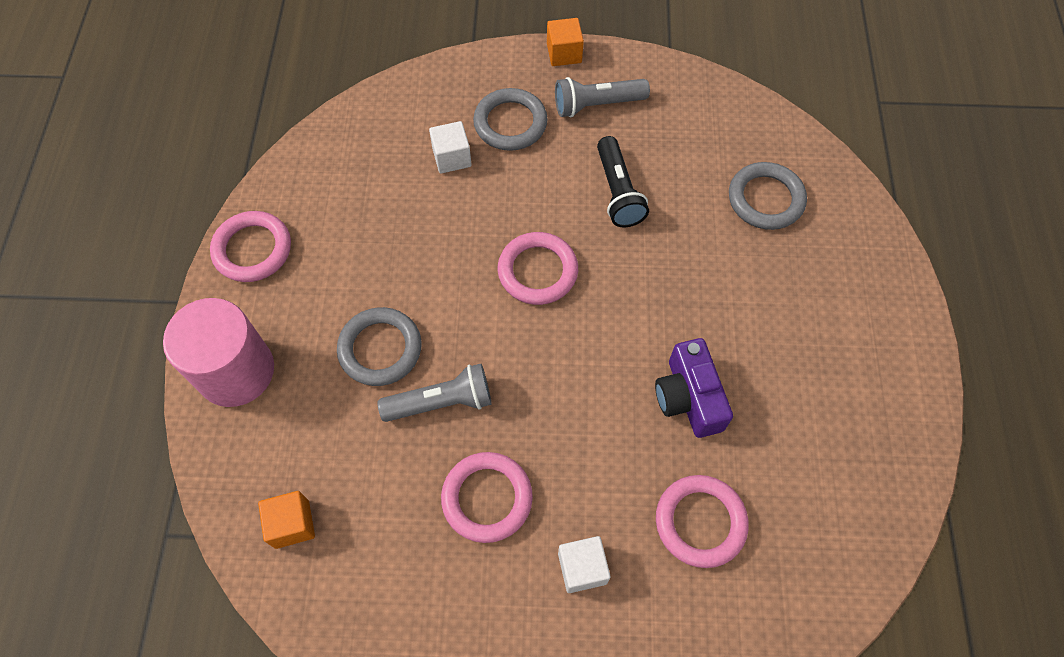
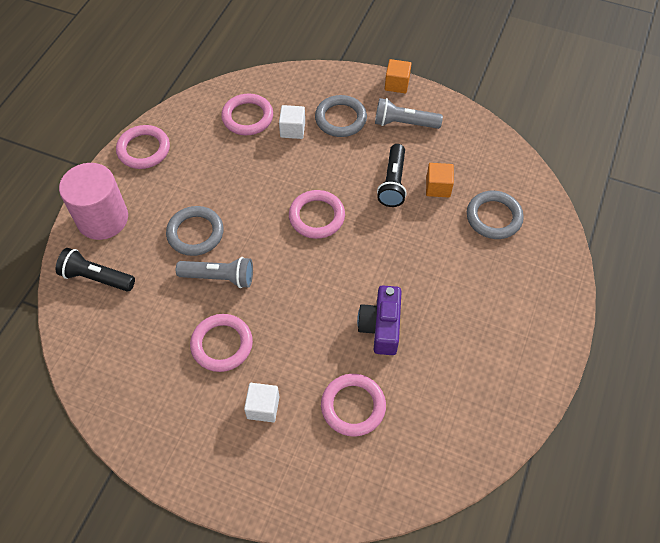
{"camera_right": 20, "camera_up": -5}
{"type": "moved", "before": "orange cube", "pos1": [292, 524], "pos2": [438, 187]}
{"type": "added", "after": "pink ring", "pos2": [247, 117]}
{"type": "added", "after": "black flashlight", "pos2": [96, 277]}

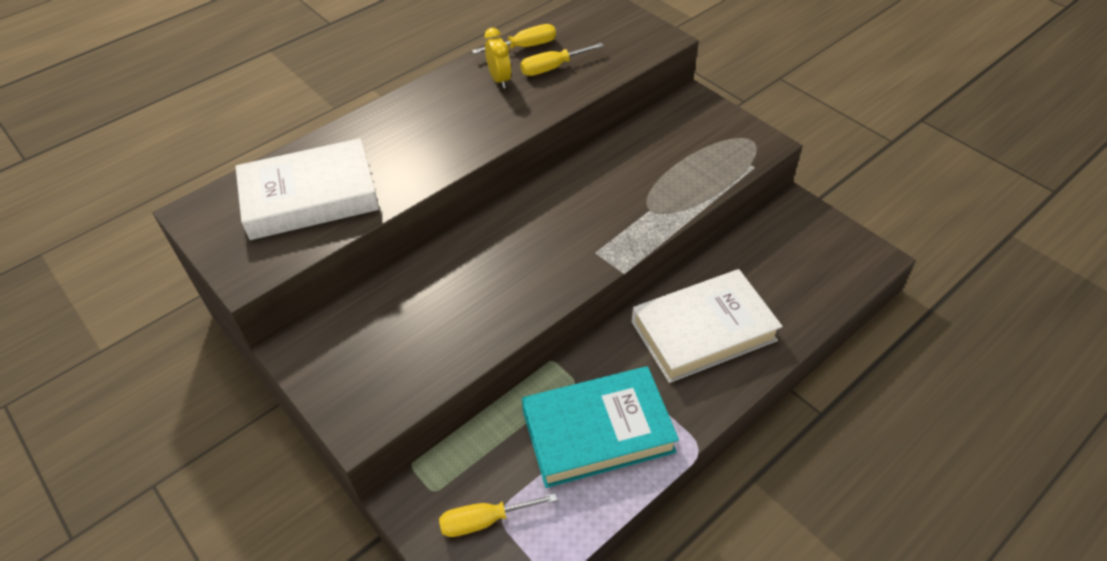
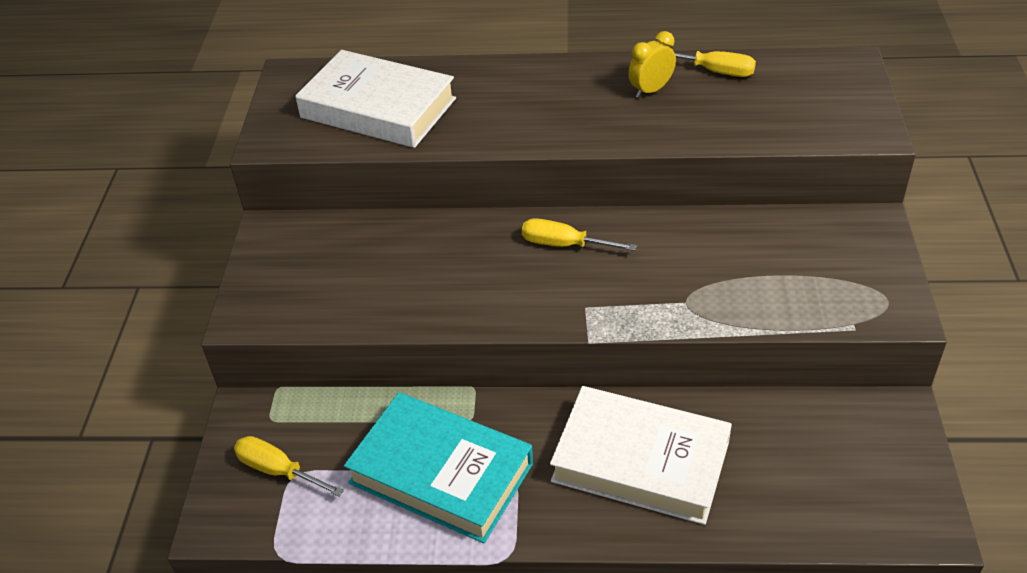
{"camera_right": 45, "camera_up": -5}
{"type": "turned", "before": "yellow clock", "pos1": [499, 79], "pos2": [650, 90], "turn": -150}
{"type": "moved", "before": "yellow screwdriver", "pos1": [552, 68], "pos2": [564, 245]}

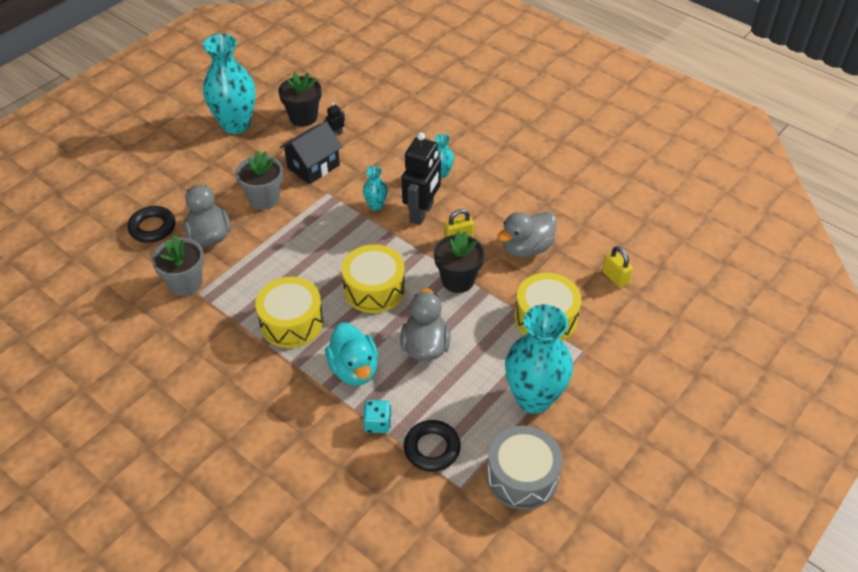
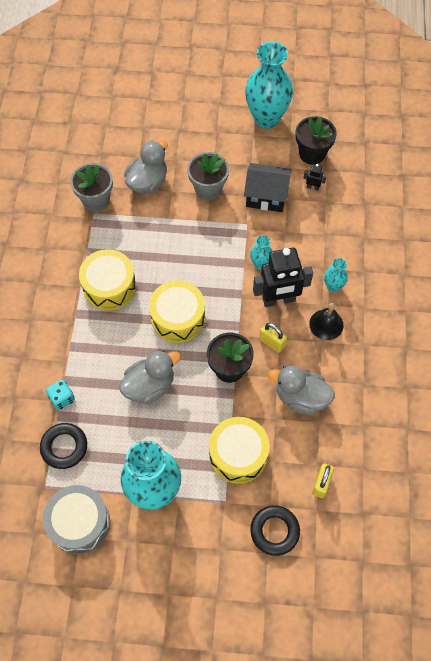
{"camera_right": 55, "camera_up": 15}
{"type": "moved", "before": "black ring", "pos1": [152, 227], "pos2": [274, 531]}
{"type": "removed", "before": "turquoise duck", "pos1": [354, 369]}
{"type": "added", "after": "black bell", "pos2": [326, 324]}

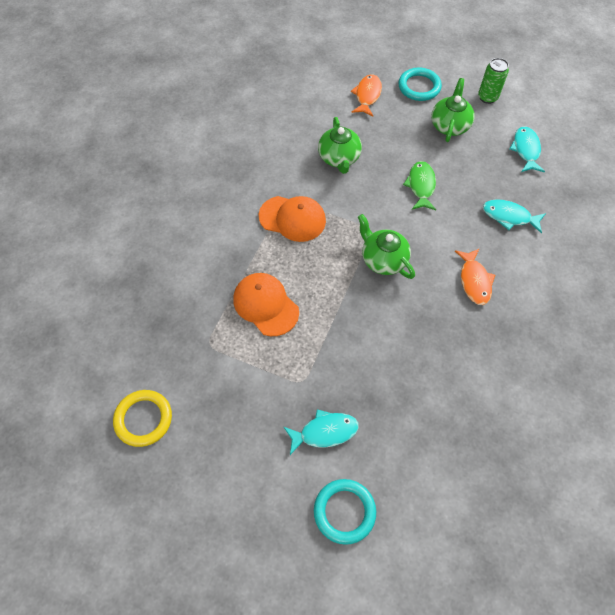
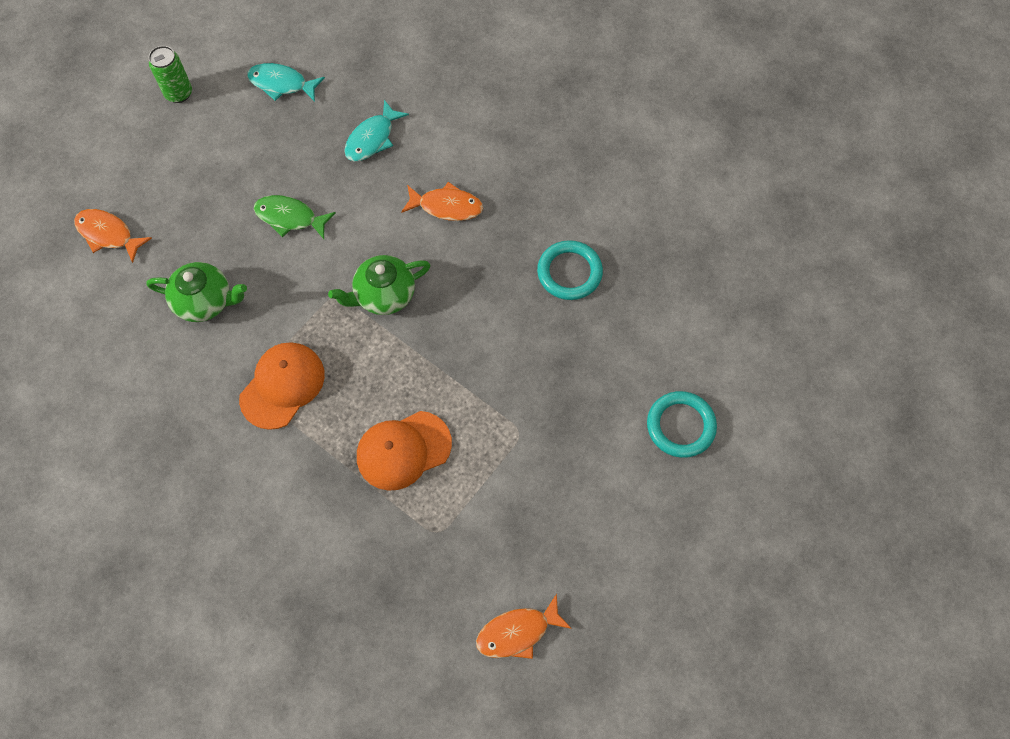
{"camera_right": -75, "camera_up": 5}
{"type": "moved", "before": "turquoise ring", "pos1": [419, 87], "pos2": [569, 272]}
{"type": "removed", "before": "green teapot", "pos1": [450, 125]}
{"type": "replaced", "before": "yellow ring", "after": "orange fish", "pos1": [143, 419], "pos2": [517, 632]}
{"type": "removed", "before": "turquoise fish", "pos1": [325, 432]}

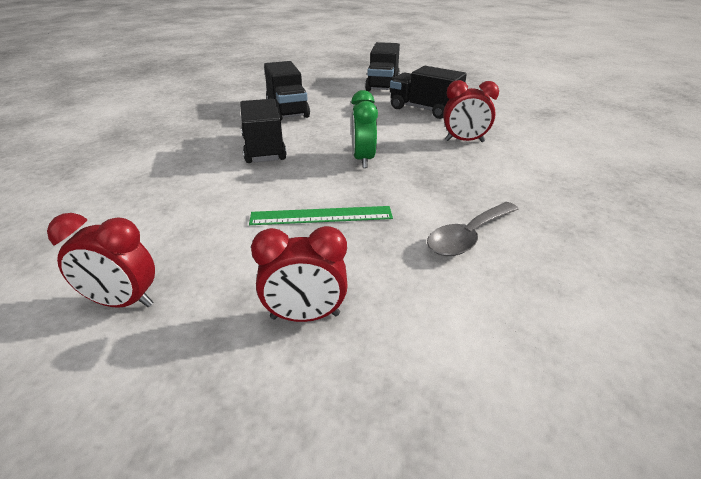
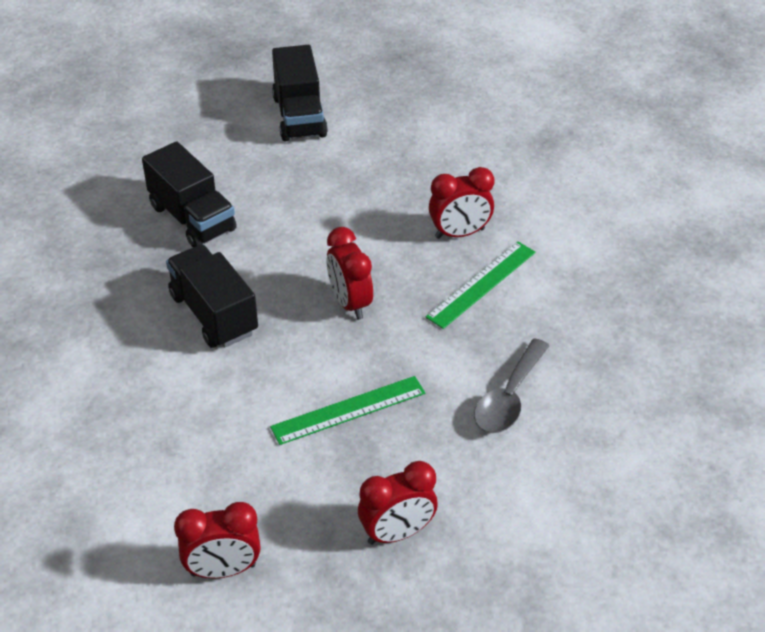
{"camera_right": -20, "camera_up": 10}
{"type": "removed", "before": "black truck", "pos1": [424, 109]}
{"type": "recoloured", "before": "green clock", "after": "red clock", "pos1": [363, 159], "pos2": [350, 303]}
{"type": "added", "after": "green ruler", "pos2": [481, 284]}

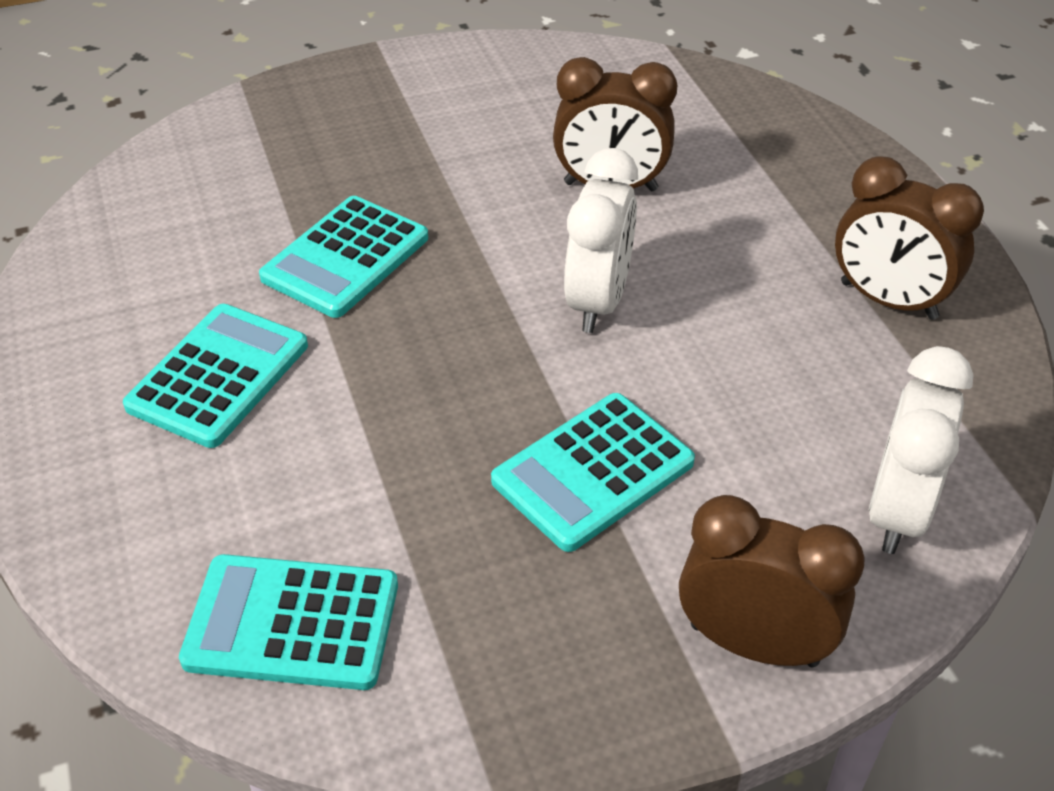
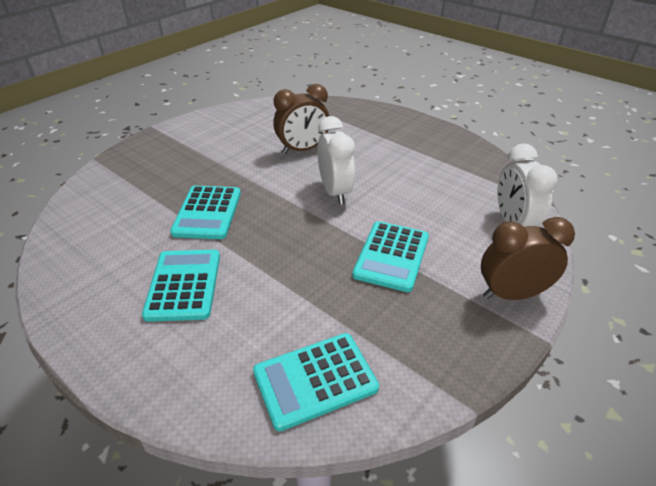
{"camera_right": -30, "camera_up": -5}
{"type": "removed", "before": "brown clock", "pos1": [888, 301]}

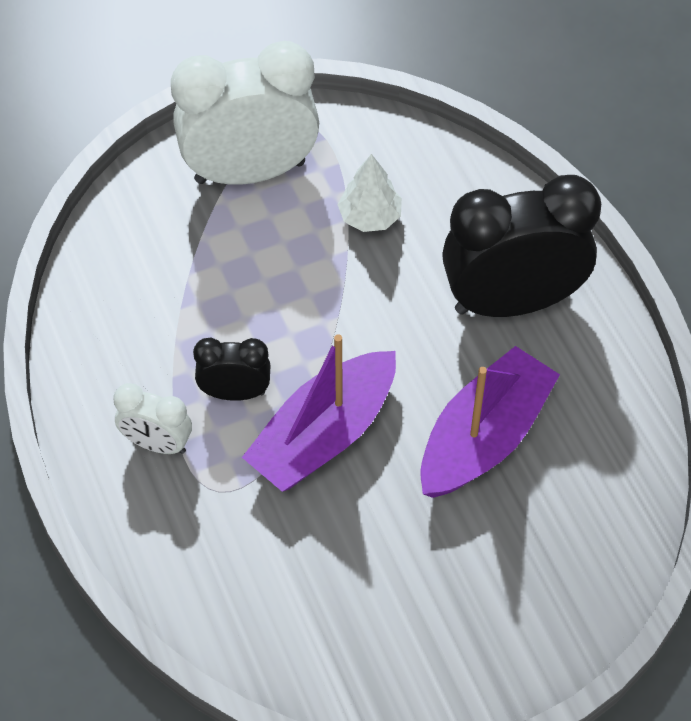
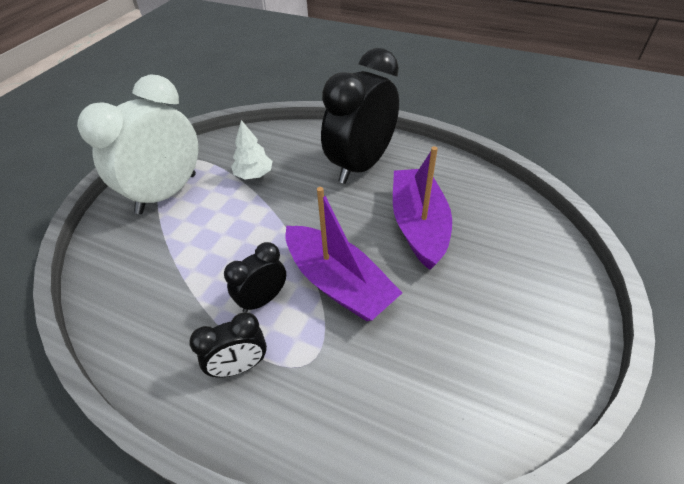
{"camera_right": -40, "camera_up": -10}
{"type": "turned", "before": "purple boat", "pos1": [324, 435], "pos2": [338, 283], "turn": -45}
{"type": "recoloured", "before": "white clock", "after": "black clock", "pos1": [157, 444], "pos2": [239, 366]}

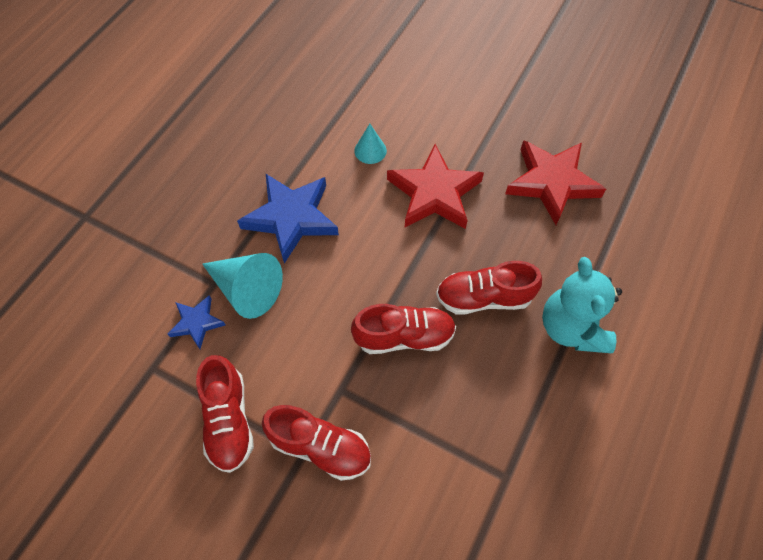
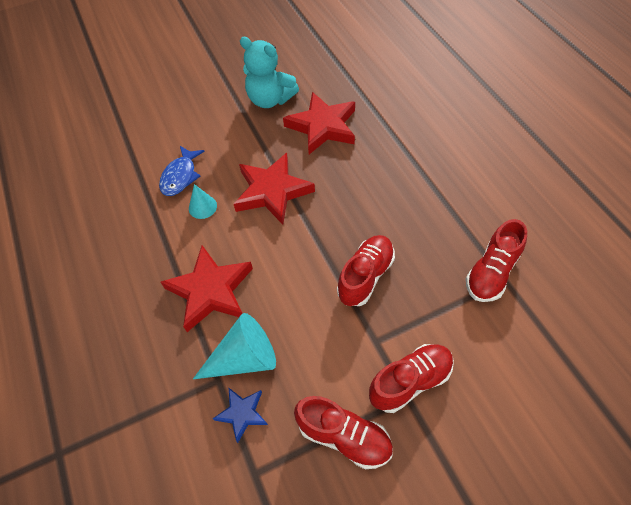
{"camera_right": -50, "camera_up": -5}
{"type": "recoloured", "before": "blue star", "after": "red star", "pos1": [291, 218], "pos2": [210, 291]}
{"type": "moved", "before": "turquoise teddy bear", "pos1": [571, 328], "pos2": [270, 99]}
{"type": "moved", "before": "red shoe", "pos1": [483, 298], "pos2": [491, 272]}
{"type": "added", "after": "blue fish", "pos2": [180, 176]}

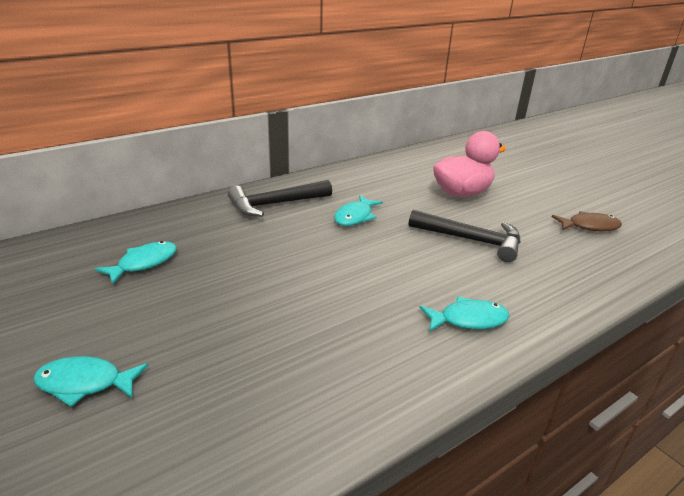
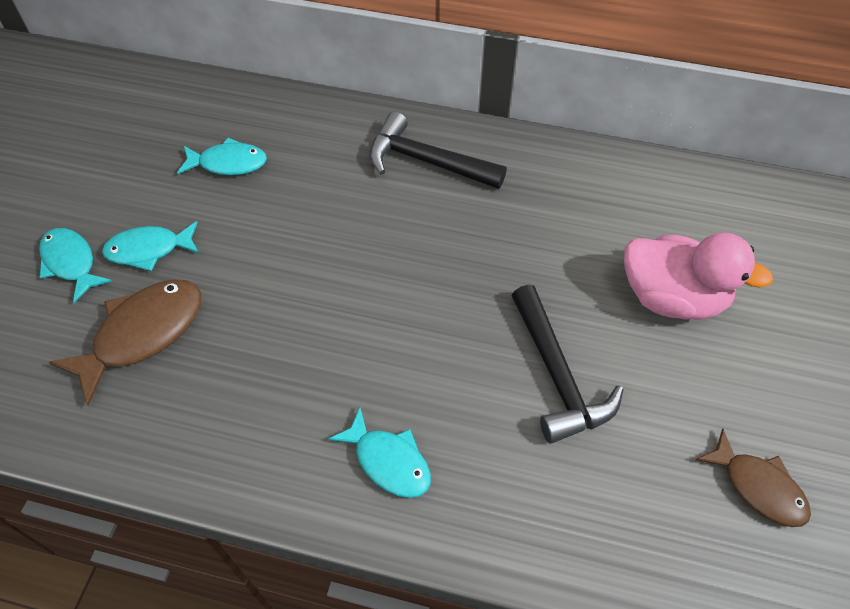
{"camera_right": 50, "camera_up": 25}
{"type": "moved", "before": "turquoise fish", "pos1": [355, 216], "pos2": [149, 250]}
{"type": "added", "after": "brown fish", "pos2": [142, 334]}

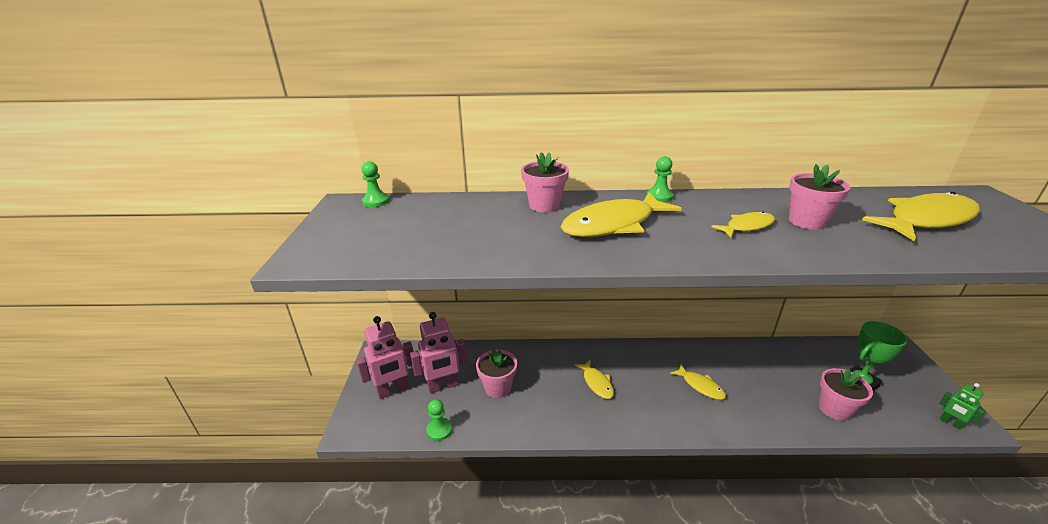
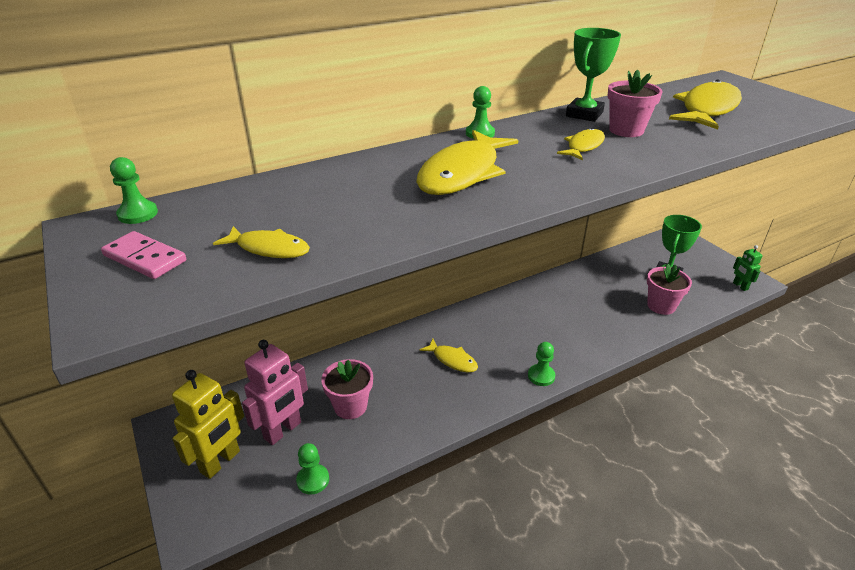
{"camera_right": -30, "camera_up": 5}
{"type": "removed", "before": "pink flower pot", "pos1": [544, 205]}
{"type": "recoloured", "before": "pink robot", "after": "yellow robot", "pos1": [393, 391], "pos2": [220, 462]}
{"type": "moved", "before": "yellow fish", "pos1": [700, 386], "pos2": [269, 248]}
{"type": "turned", "before": "green robot", "pos1": [950, 423], "pos2": [740, 286], "turn": 45}
{"type": "added", "after": "green trophy", "pos2": [584, 114]}
{"type": "added", "after": "pink domino", "pos2": [144, 258]}
{"type": "added", "after": "green pawn", "pos2": [541, 376]}

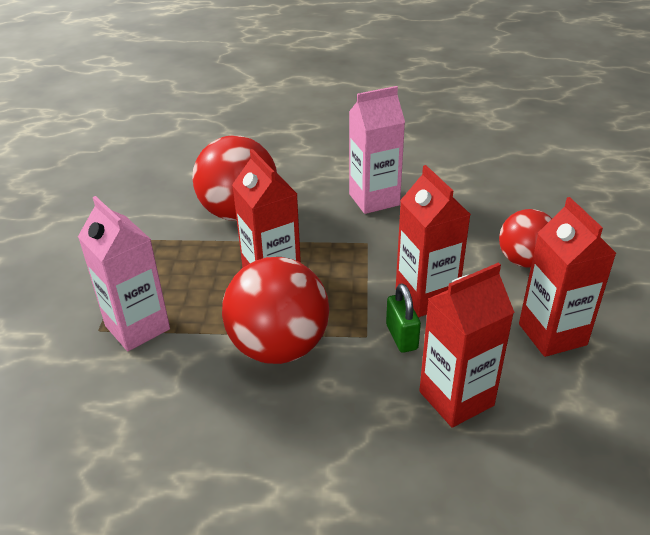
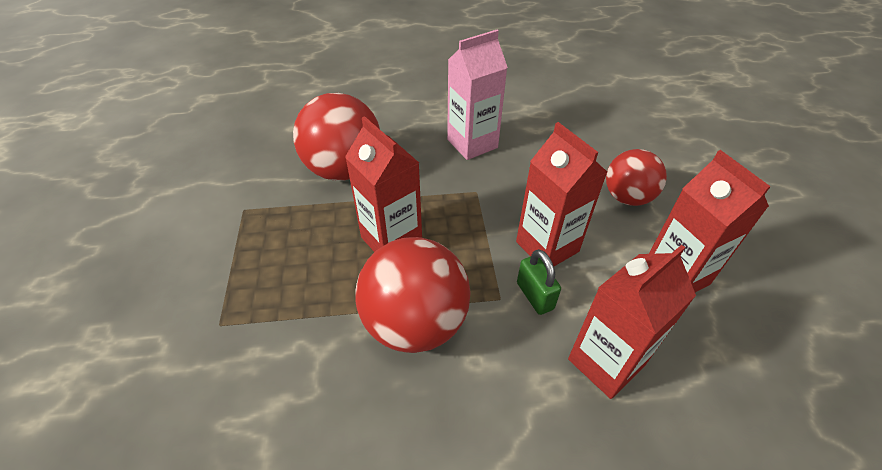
{"camera_right": -10, "camera_up": 10}
{"type": "removed", "before": "pink carton", "pos1": [137, 327]}

